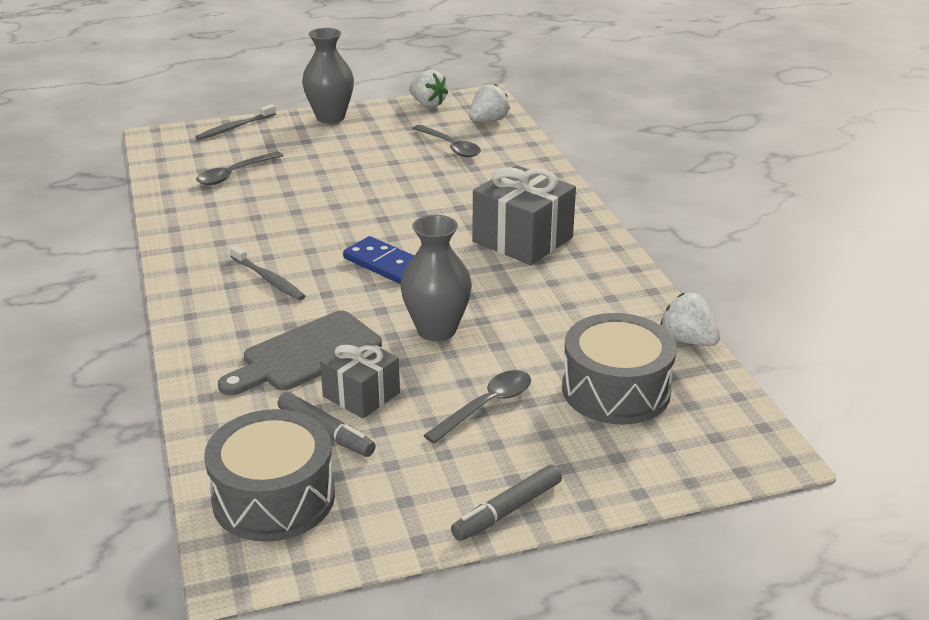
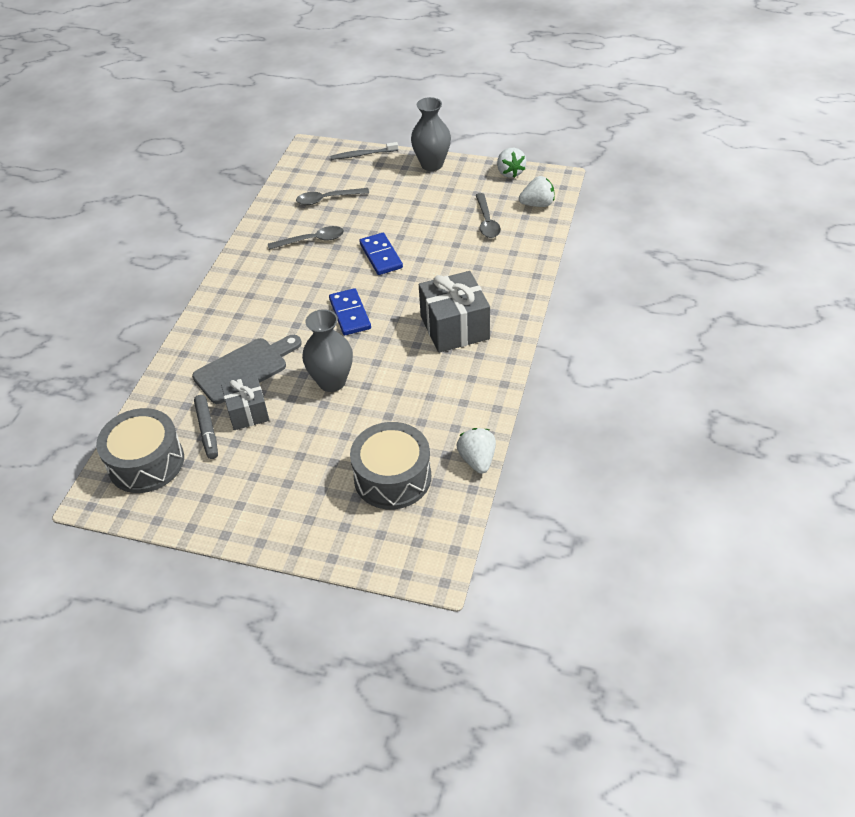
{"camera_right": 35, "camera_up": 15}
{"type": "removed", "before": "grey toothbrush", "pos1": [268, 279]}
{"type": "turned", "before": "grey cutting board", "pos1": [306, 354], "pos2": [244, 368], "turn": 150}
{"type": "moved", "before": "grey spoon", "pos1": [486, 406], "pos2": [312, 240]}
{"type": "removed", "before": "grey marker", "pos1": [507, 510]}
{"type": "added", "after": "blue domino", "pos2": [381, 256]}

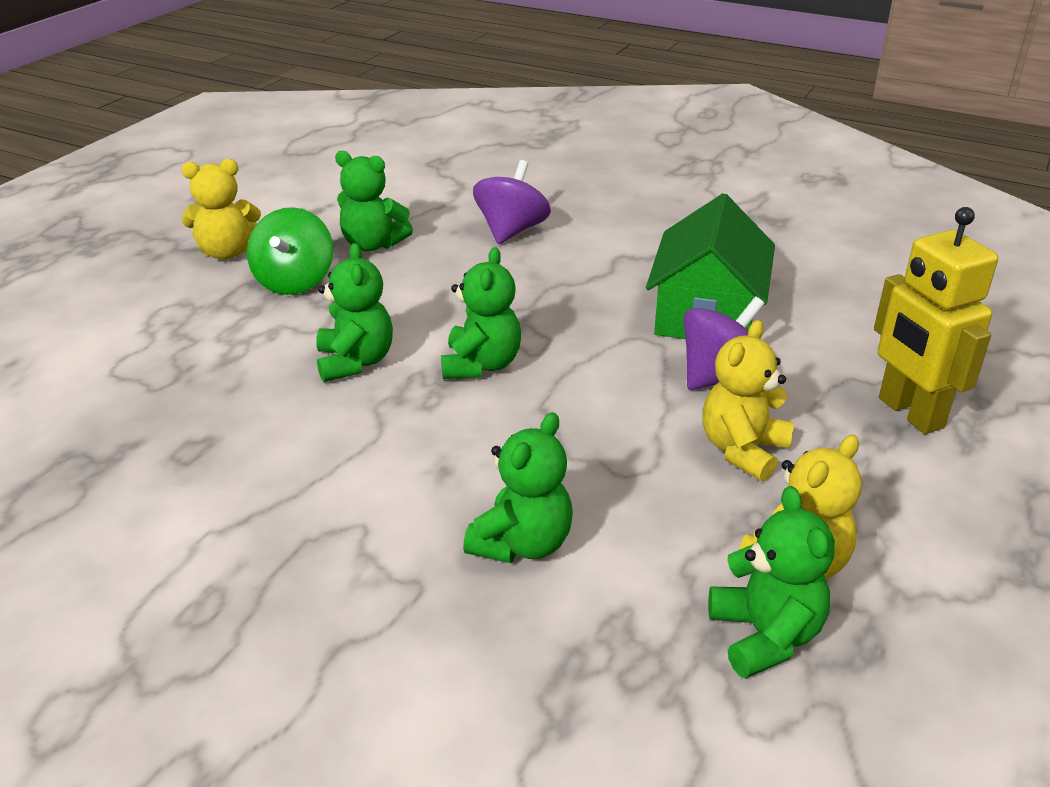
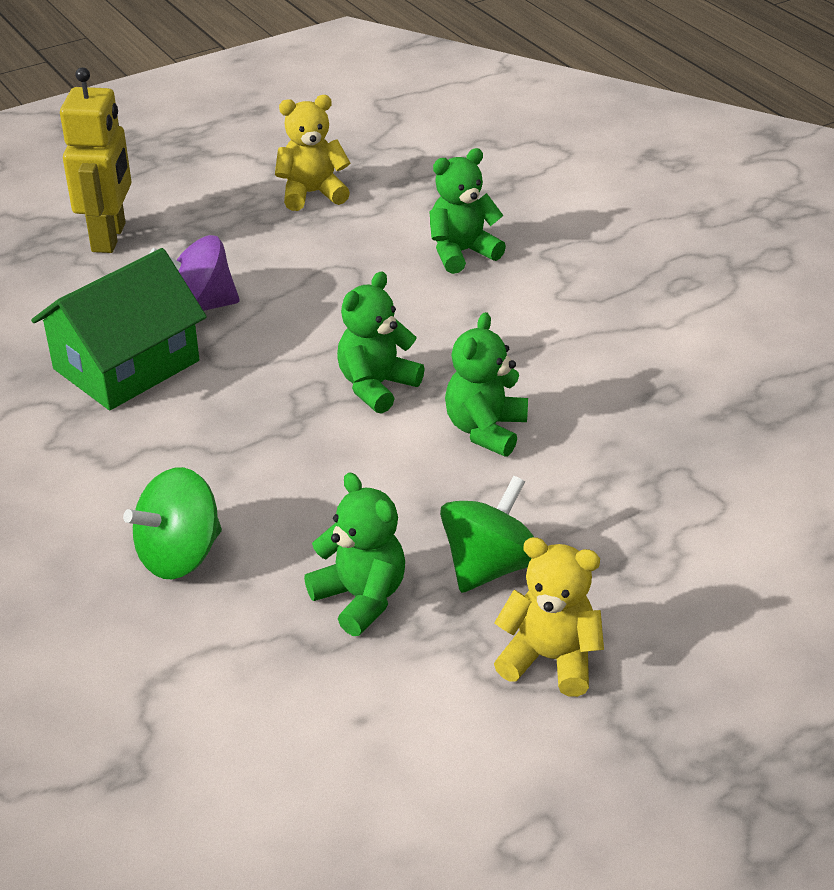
{"camera_right": -150, "camera_up": 5}
{"type": "recoloured", "before": "purple spinning top", "after": "green spinning top", "pos1": [511, 231], "pos2": [179, 555]}
{"type": "removed", "before": "yellow teddy bear", "pos1": [742, 450]}
{"type": "removed", "before": "green teddy bear", "pos1": [765, 636]}

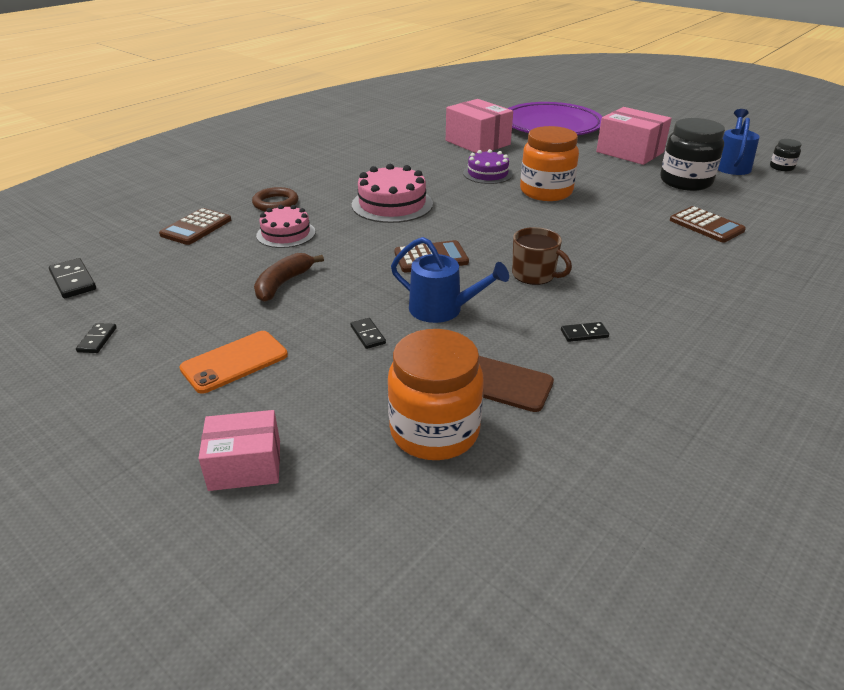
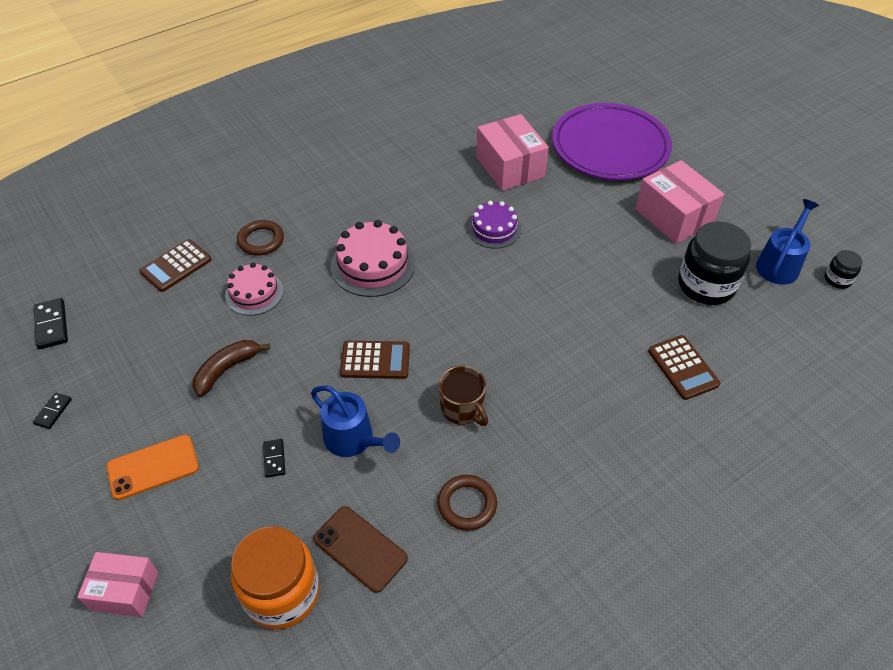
{"camera_right": 15, "camera_up": 15}
{"type": "removed", "before": "orange jar", "pos1": [546, 192]}
{"type": "replaced", "before": "black domino", "after": "brown ring", "pos1": [584, 334], "pos2": [467, 504]}

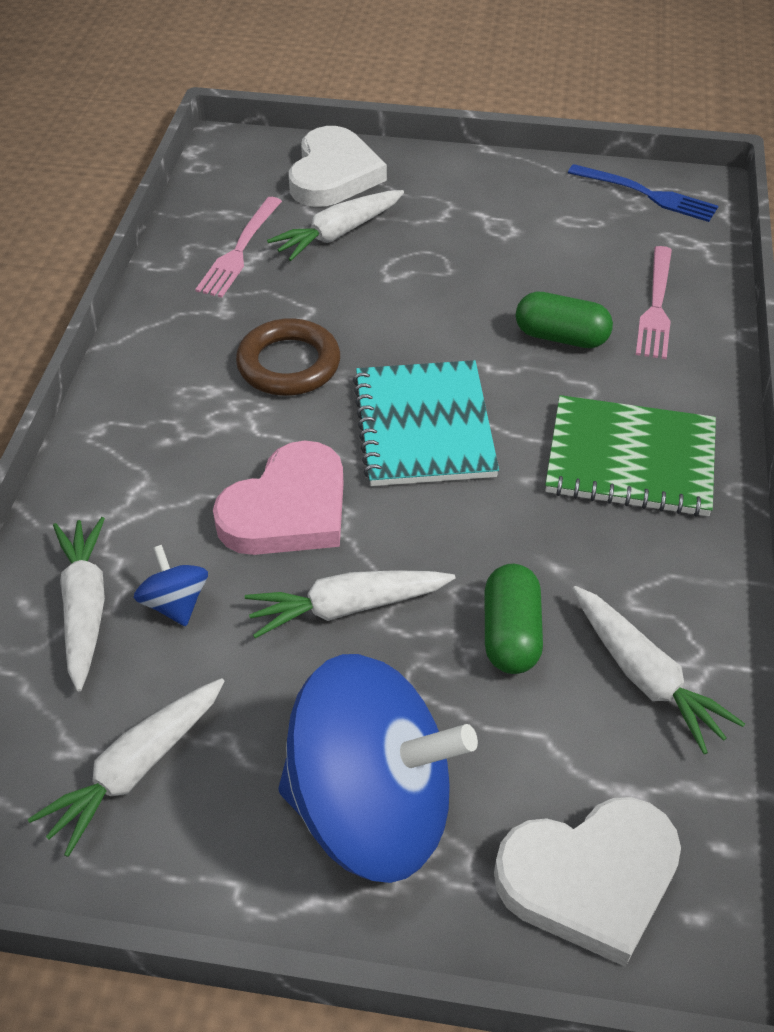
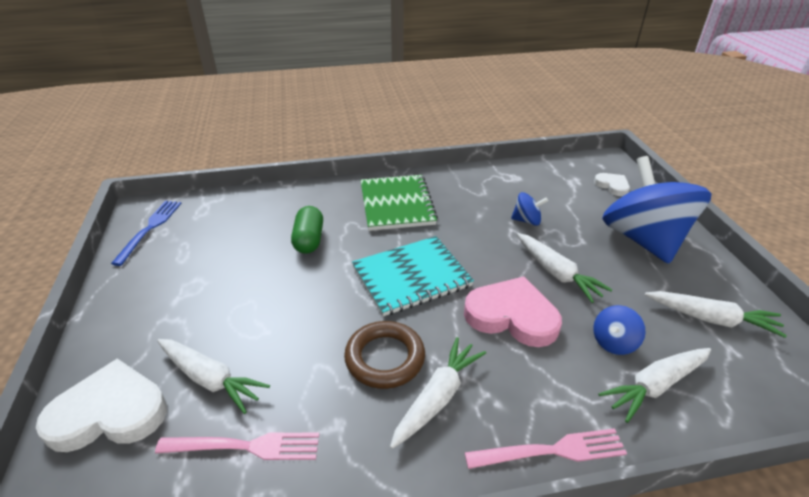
{"camera_right": -110, "camera_up": -10}
{"type": "moved", "before": "pink fork", "pos1": [656, 307], "pos2": [552, 450]}
{"type": "replaced", "before": "green capsule", "after": "blue spinning top", "pos1": [510, 634], "pos2": [527, 220]}
{"type": "moved", "before": "white carrot", "pos1": [645, 676], "pos2": [437, 397]}
{"type": "resized", "before": "white heart", "pos1": [590, 879], "pos2": [612, 186], "scale": 0.52}

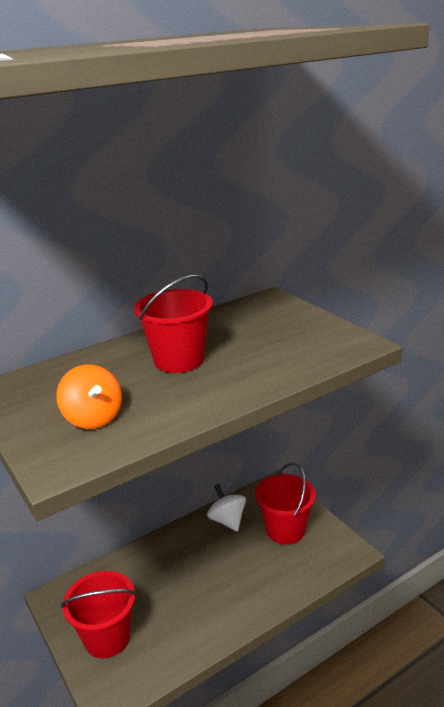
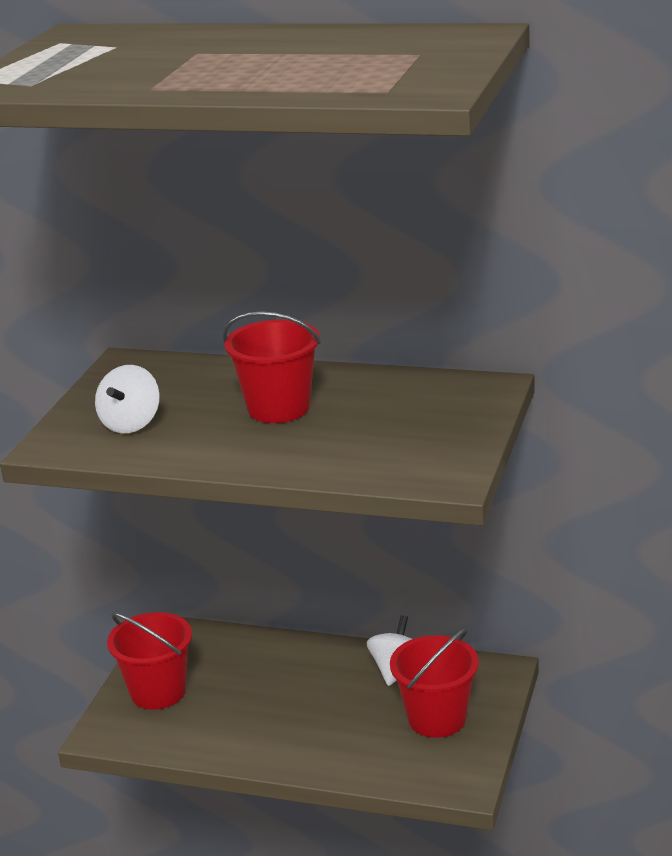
{"camera_right": 50, "camera_up": 0}
{"type": "recoloured", "before": "orange spinning top", "after": "white spinning top", "pos1": [93, 418], "pos2": [131, 424]}

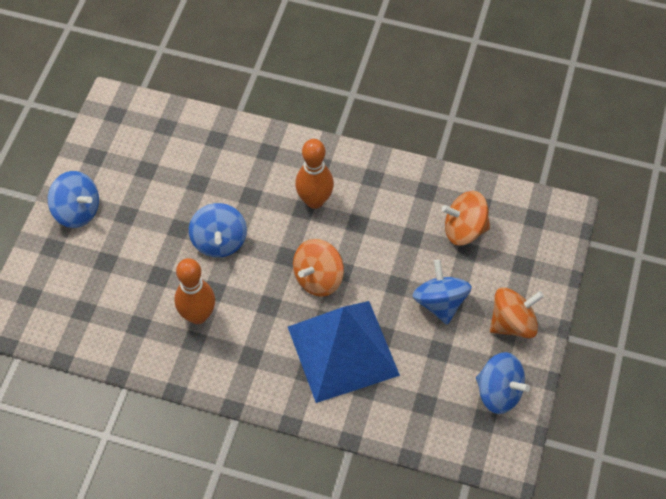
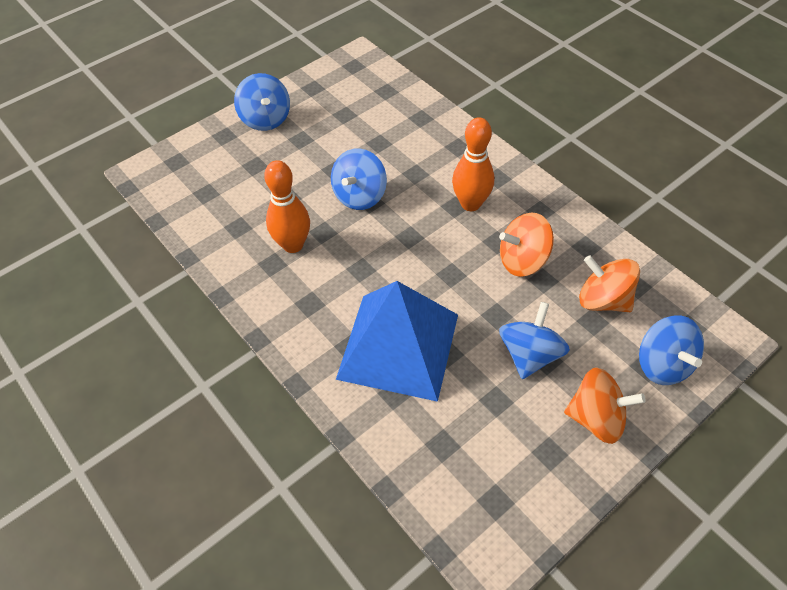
{"camera_right": 35, "camera_up": -5}
{"type": "moved", "before": "orange spinning top", "pos1": [318, 278], "pos2": [522, 260]}
{"type": "moved", "before": "blue spinning top", "pos1": [499, 392], "pos2": [662, 364]}

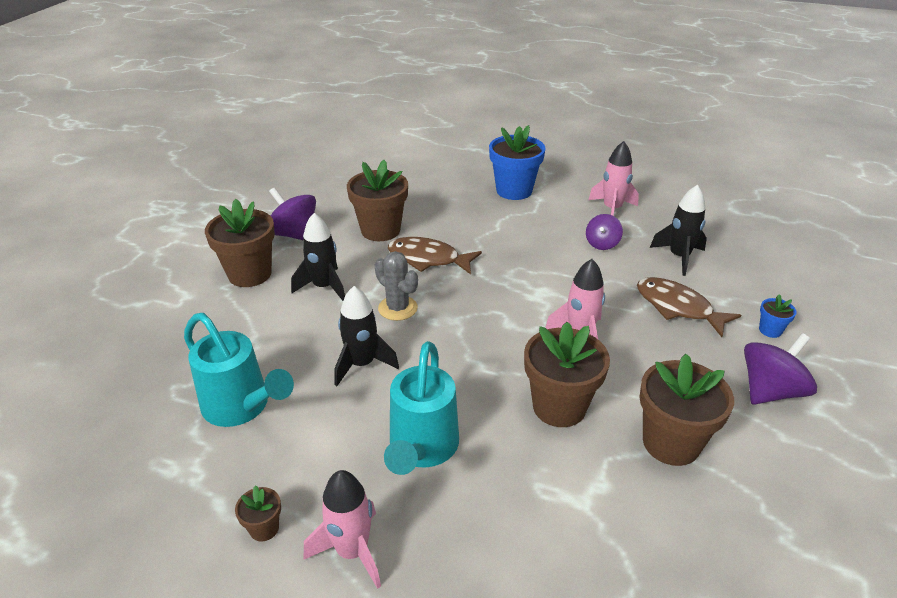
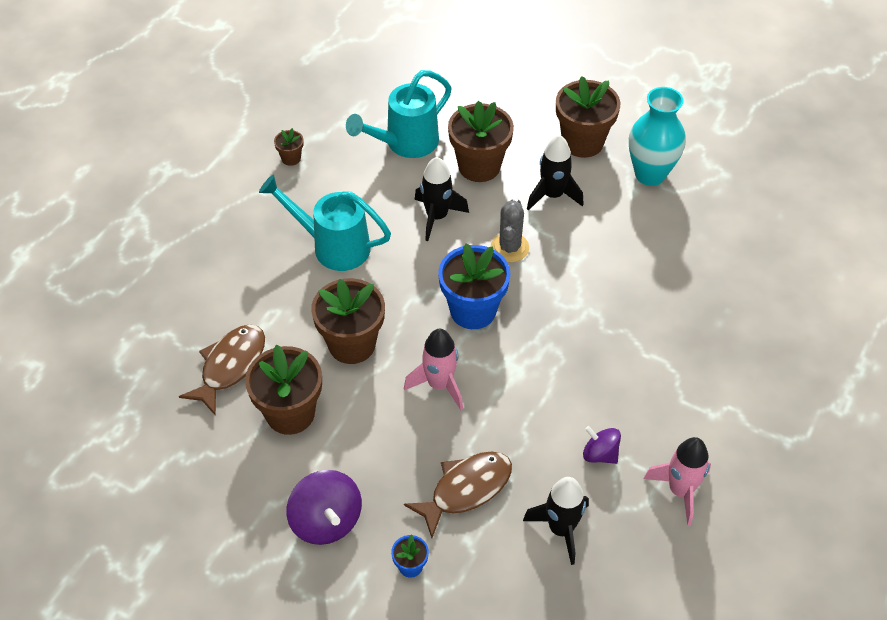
{"camera_right": 100, "camera_up": 15}
{"type": "moved", "before": "blue flower pot", "pos1": [514, 190], "pos2": [473, 310]}
{"type": "moved", "before": "brown flower pot", "pos1": [380, 230], "pos2": [479, 166]}
{"type": "replaced", "before": "purple spinning top", "after": "turquoise vase", "pos1": [294, 234], "pos2": [650, 174]}
{"type": "moved", "before": "brown fish", "pos1": [428, 259], "pos2": [230, 366]}
{"type": "turned", "before": "grey cactus", "pos1": [398, 308], "pos2": [509, 248], "turn": -45}
{"type": "removed", "before": "pink rocket", "pos1": [352, 551]}

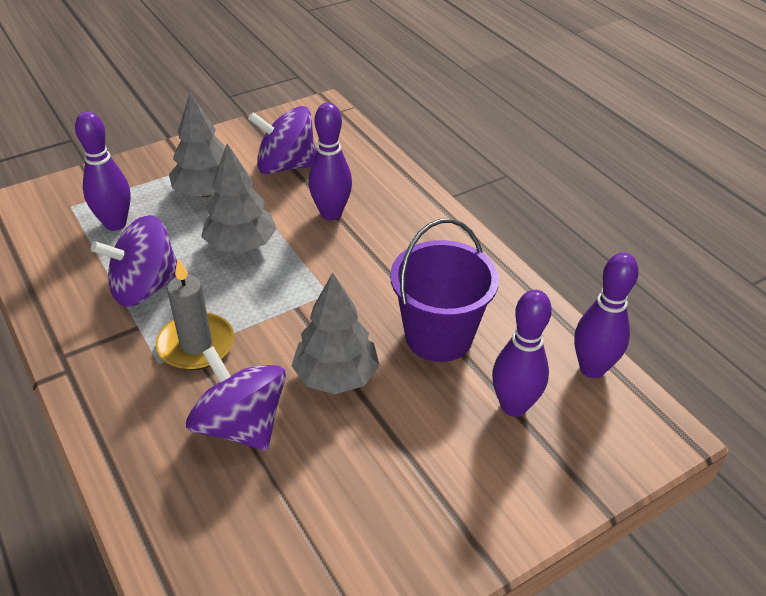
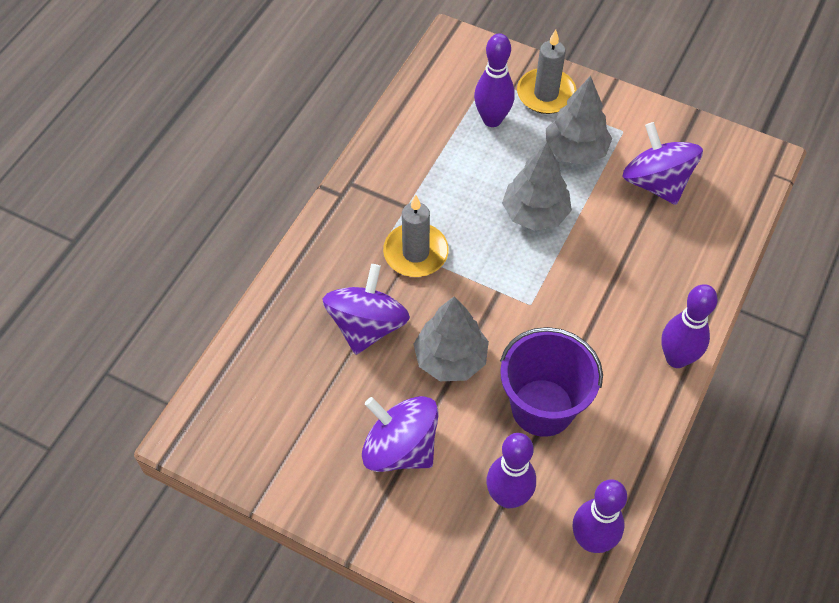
{"camera_right": 60, "camera_up": 15}
{"type": "moved", "before": "purple bowling pin", "pos1": [331, 214], "pos2": [676, 358]}
{"type": "moved", "before": "purple spinning top", "pos1": [145, 287], "pos2": [400, 448]}
{"type": "added", "after": "grey candle", "pos2": [546, 94]}

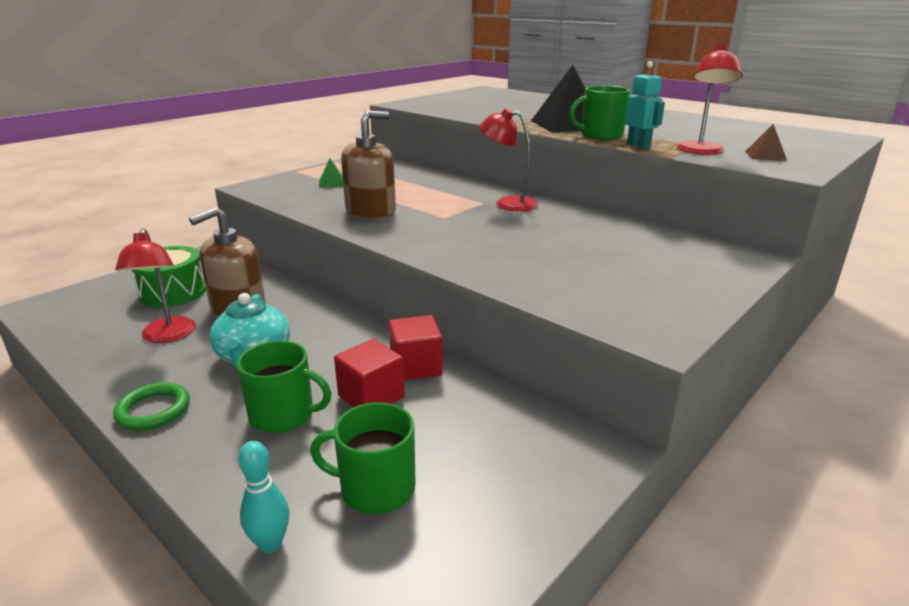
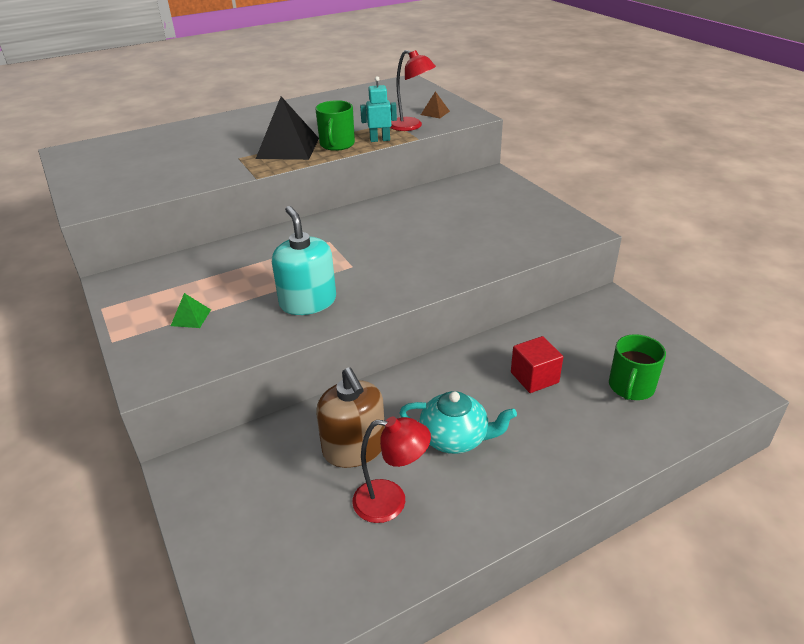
{"camera_right": -70, "camera_up": 10}
{"type": "removed", "before": "red lamp", "pos1": [507, 203]}
{"type": "recoloured", "before": "brown soap dispenser", "after": "turquoise soap dispenser", "pos1": [371, 211], "pos2": [308, 302]}
{"type": "removed", "before": "green drum", "pos1": [173, 292]}
{"type": "removed", "before": "red cube", "pos1": [416, 366]}
{"type": "removed", "before": "green mug", "pos1": [284, 415]}
{"type": "removed", "before": "green ring", "pos1": [153, 410]}
{"type": "removed", "before": "turquoise bowling pin", "pos1": [270, 543]}

